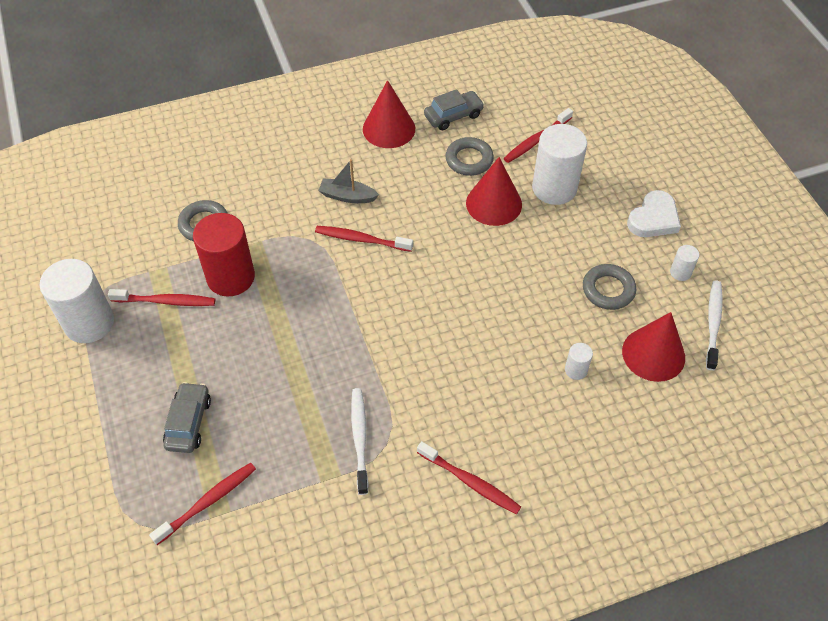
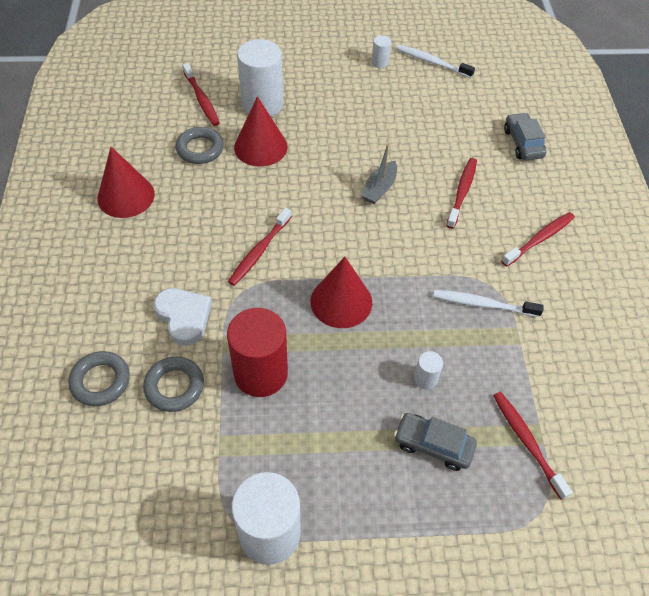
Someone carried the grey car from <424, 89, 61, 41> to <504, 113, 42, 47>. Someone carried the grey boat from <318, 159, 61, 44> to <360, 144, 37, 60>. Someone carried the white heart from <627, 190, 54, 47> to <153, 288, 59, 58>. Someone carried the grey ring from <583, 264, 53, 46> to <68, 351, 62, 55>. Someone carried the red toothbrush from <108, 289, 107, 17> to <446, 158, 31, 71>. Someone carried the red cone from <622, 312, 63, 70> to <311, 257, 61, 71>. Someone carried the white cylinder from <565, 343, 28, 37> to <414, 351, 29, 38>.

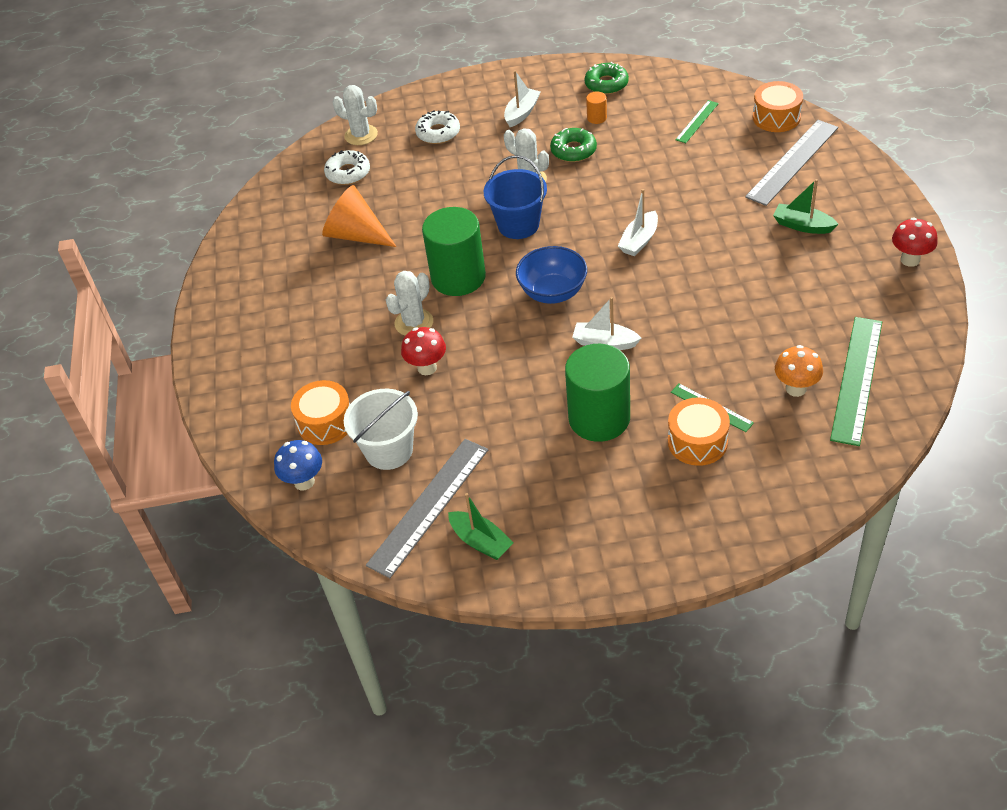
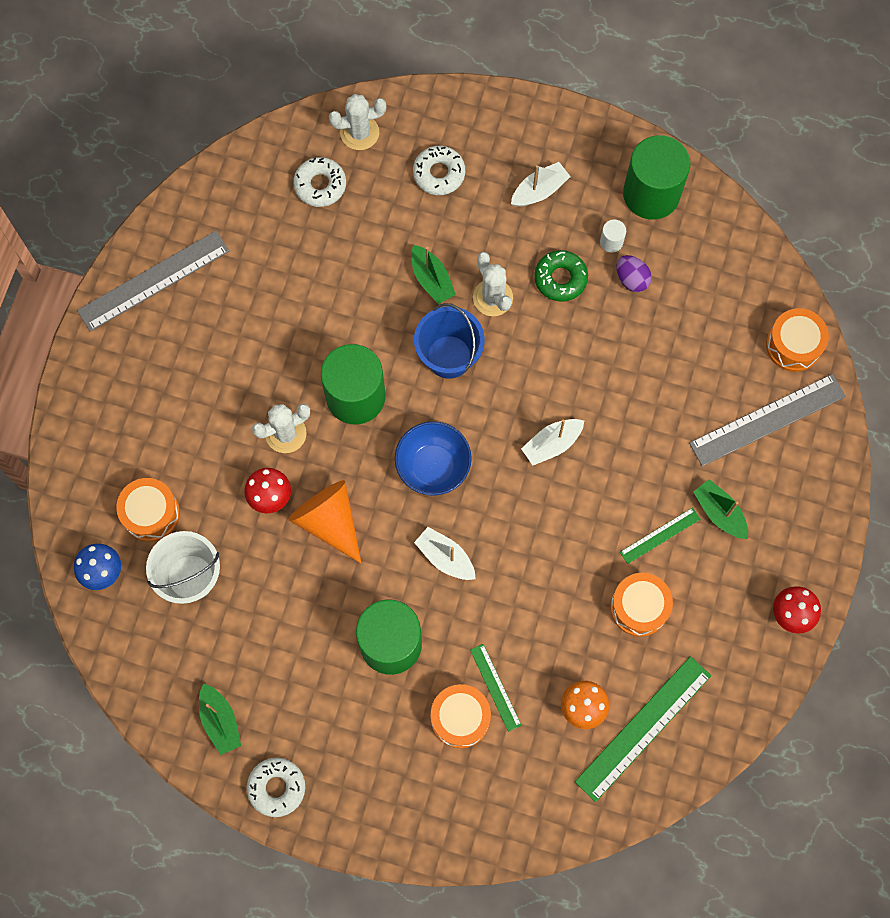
Someone swapped the green donut at <585, 62, 44, 33> for the green cylinder at <623, 135, 68, 85>. Someone rotated the white cactus at <332, 85, 46, 60> by 60 degrees counterclockwise. Someone repainted the orange cylinder at <586, 92, 21, 32>, which became the white cylinder at <600, 220, 26, 33>. Someone carried the green ruler from <675, 100, 44, 43> to <620, 507, 80, 57>. Someone carried the orange cone from <322, 185, 75, 62> to <289, 480, 72, 83>. Someone carried the grey ruler from <366, 439, 122, 139> to <77, 231, 152, 101>. Someone put down the green boat at <411, 245, 45, 59>. Someone put down the purple egg at <616, 255, 36, 37>. Someone put down the orange drum at <610, 573, 63, 64>. Someone put down the white donut at <247, 758, 58, 59>.

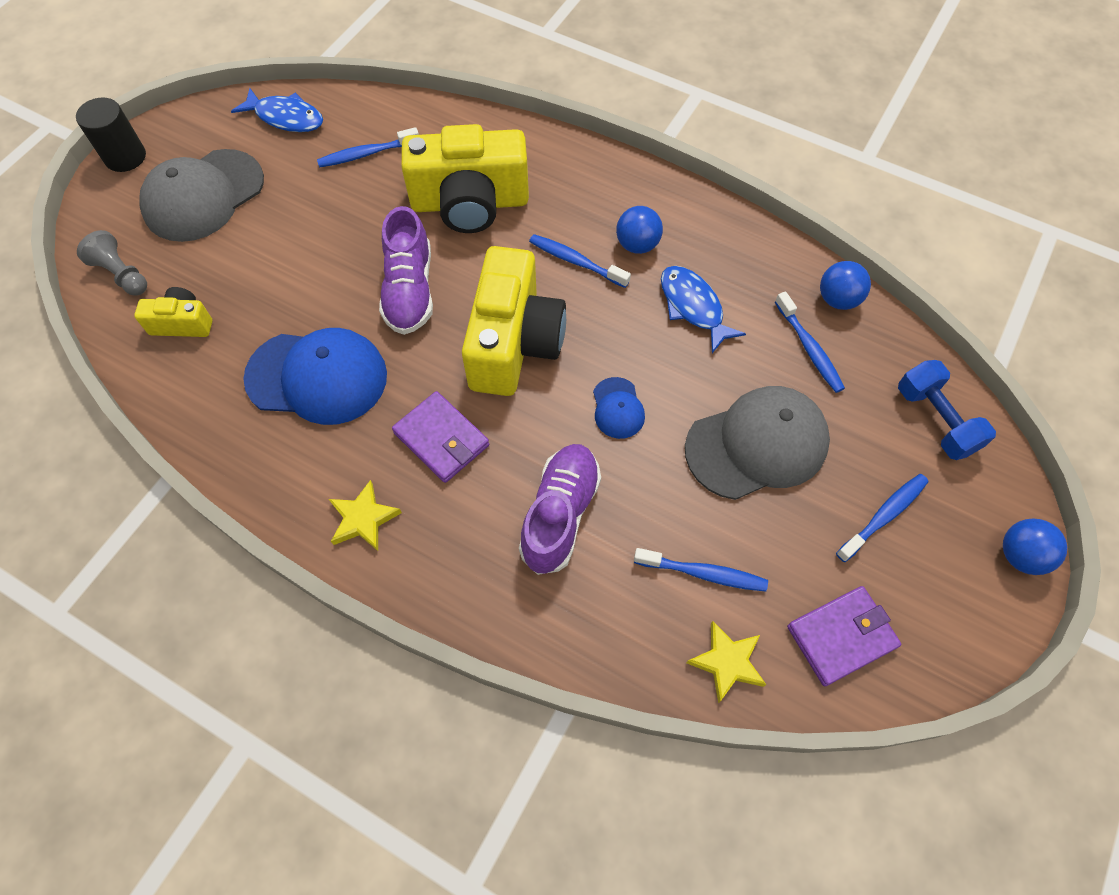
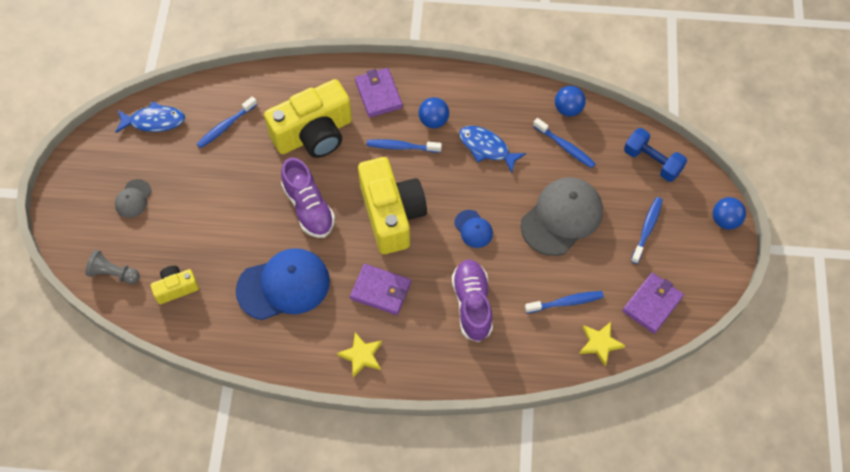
Someone took away the black cylinder at <76, 97, 70, 75>. Someone scaled the grey cap at <139, 149, 125, 93> by 0.48. Someone put down the purple wallet at <355, 68, 48, 50>.

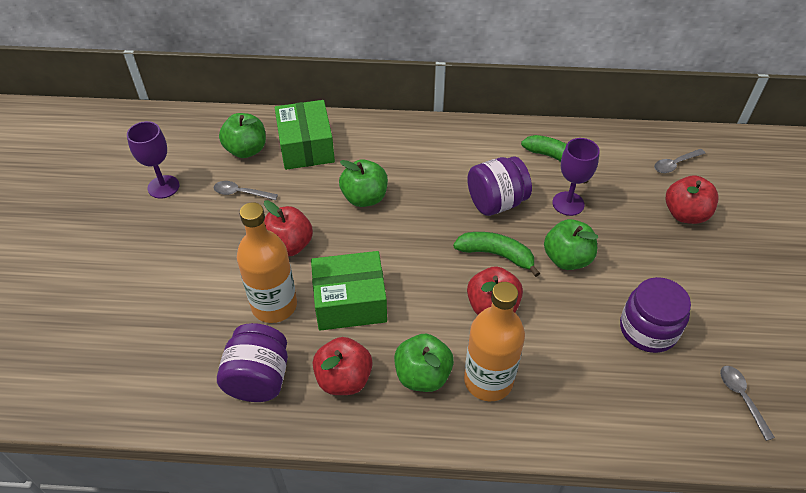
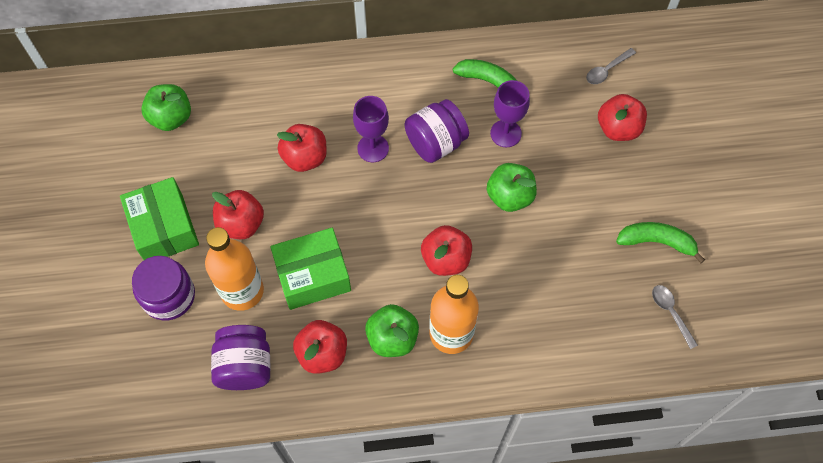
Someone carried the green box from <275, 100, 60, 70> to <120, 177, 79, 83>. Someone carried the purple goblet from <127, 121, 52, 77> to <353, 96, 36, 66>. Someone repainted the green apple at <339, 159, 49, 48>, which became the red apple at <277, 124, 50, 48>. Someone took away the grey spoon at <214, 181, 64, 19>. Someone carried the green banana from <453, 232, 87, 45> to <616, 222, 89, 41>. Someone carried the purple jar from <620, 277, 71, 76> to <132, 256, 63, 65>.

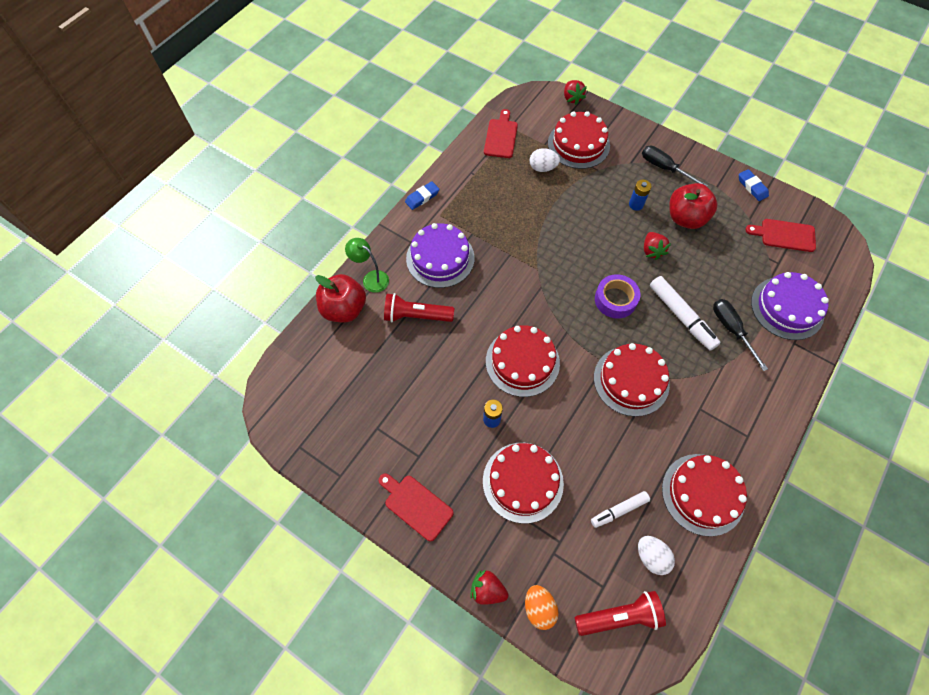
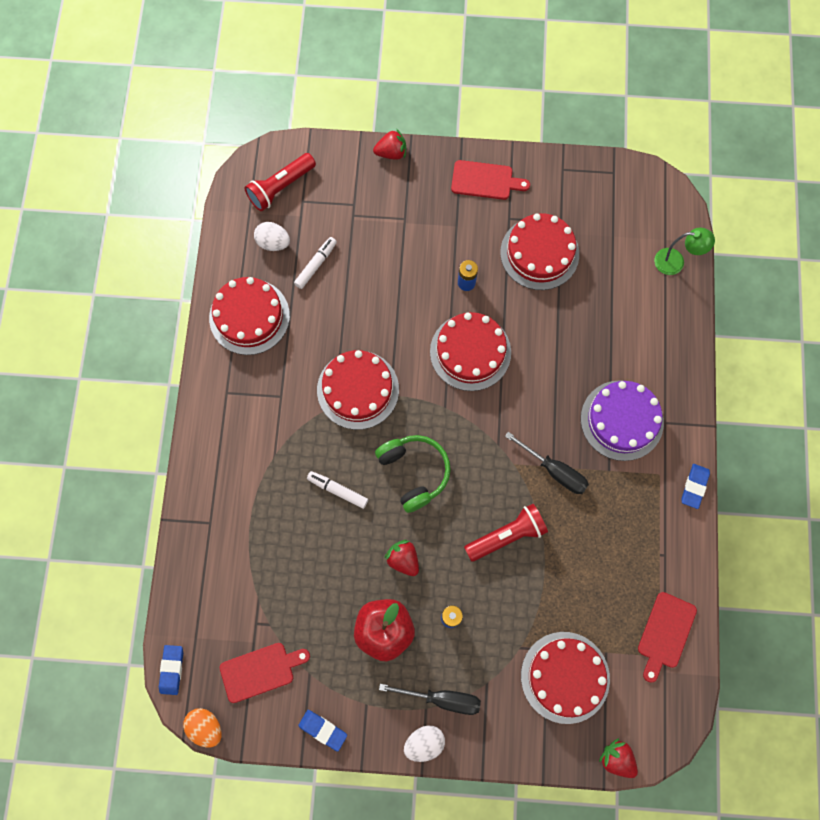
Someone rotated the red cutting board at <484, 109, 34, 49> by 45 degrees clockwise. Someone carried the white egg from <529, 148, 31, 24> to <404, 725, 41, 37>. Someone carried the green lamp from <345, 238, 44, 55> to <654, 228, 61, 47>. Someone took away the purple cake at <751, 272, 78, 68>. Someone took away the red apple at <315, 274, 51, 49>. Someone swapped the purple tape at <595, 274, 45, 45> for the green headphones at <375, 435, 76, 78>. Someone scaled the white marker at <650, 276, 71, 75> by 0.62. Someone carried the red flashlight from <384, 293, 70, 29> to <464, 504, 84, 58>. Someone carried the black screwdriver from <713, 299, 55, 72> to <505, 432, 84, 62>. Someone carried the red cake from <483, 443, 81, 81> to <500, 213, 79, 77>. Someone carried the orange egg from <525, 585, 33, 45> to <183, 708, 39, 39>. Someone put down the blue eraser at <159, 645, 24, 50>.

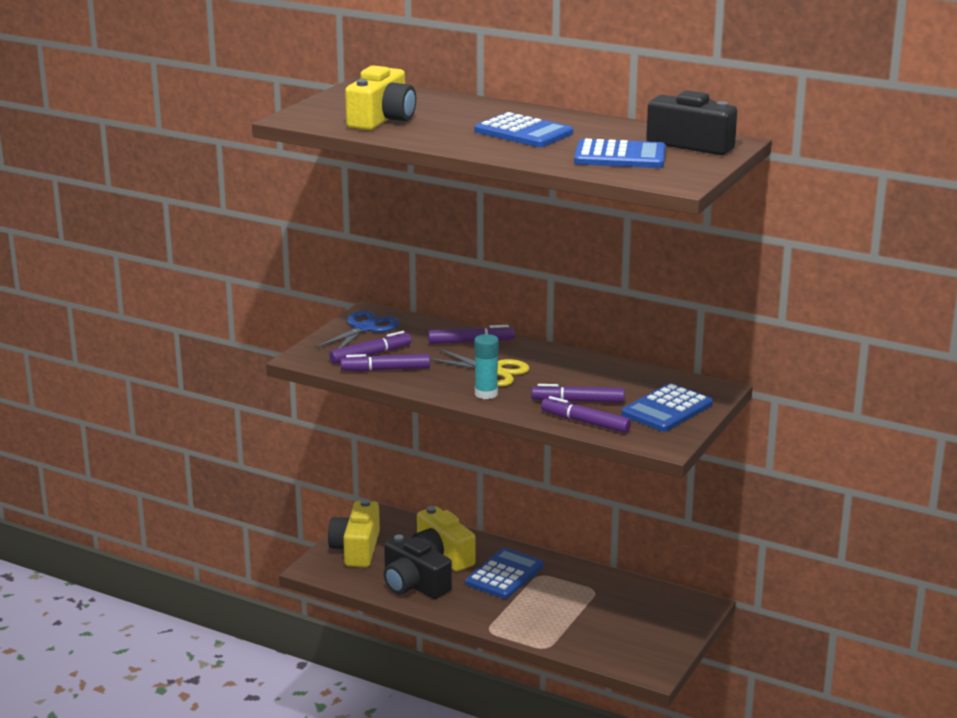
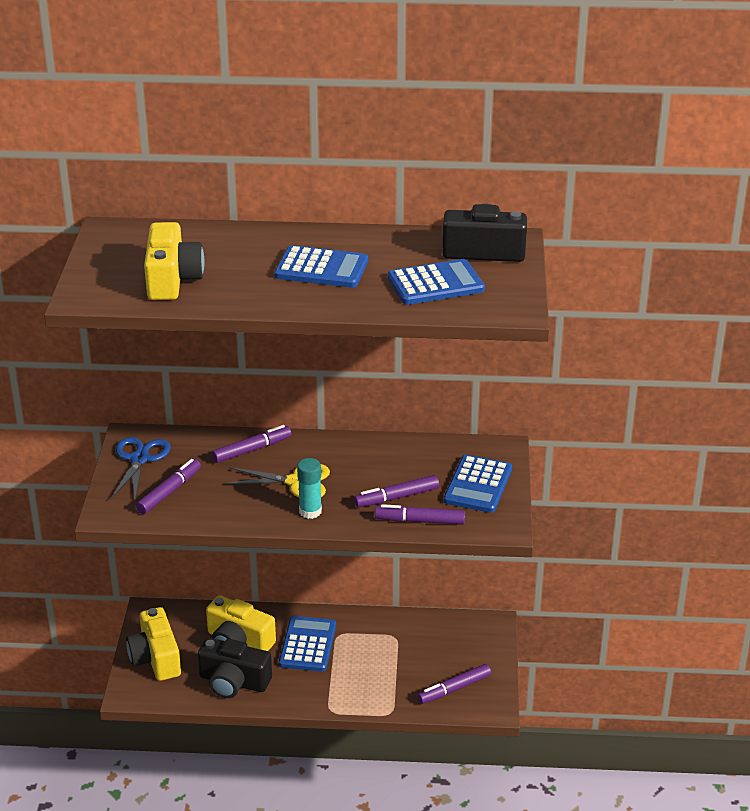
Someone carried the purple marker from <340, 354, 90, 17> to <417, 664, 74, 40>.

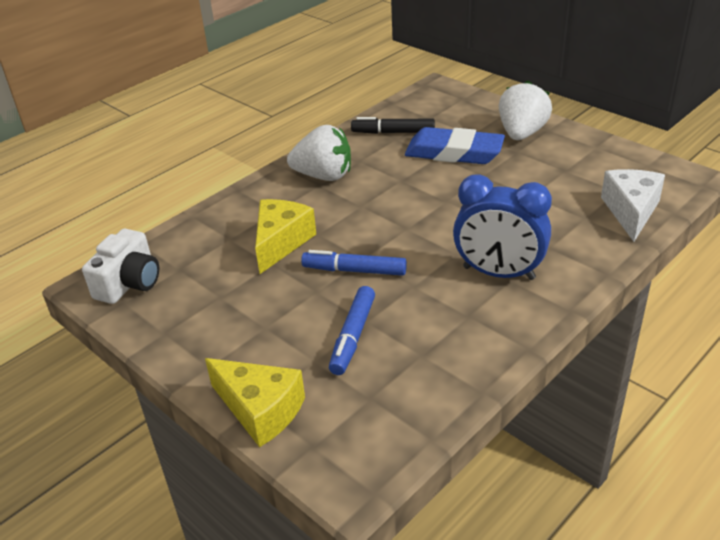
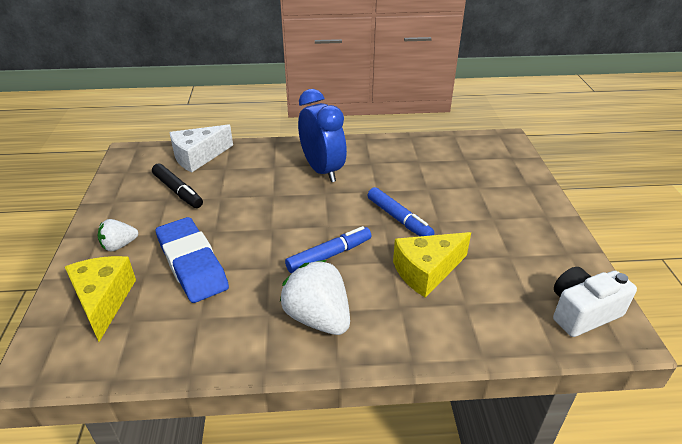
Someone scaled the white strawberry at <499, 81, 53, 59> by 0.56. Someone carried the black marker from <351, 117, 84, 17> to <152, 163, 51, 45>. Someone carried the blue marker from <329, 286, 46, 89> to <285, 226, 86, 47>. Someone carried the yellow cheese from <205, 358, 100, 89> to <65, 256, 71, 86>.

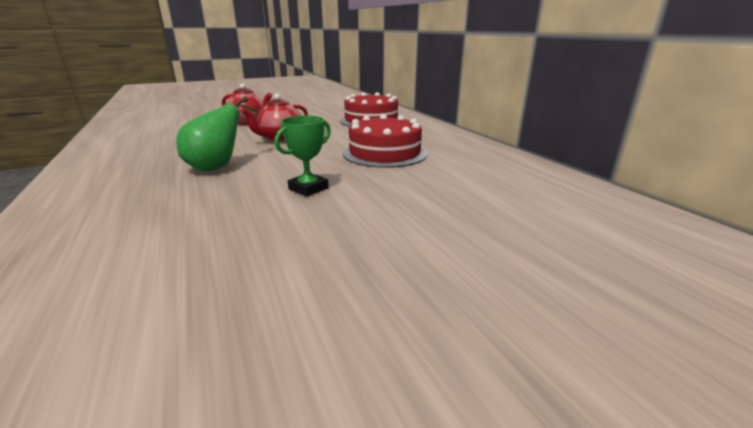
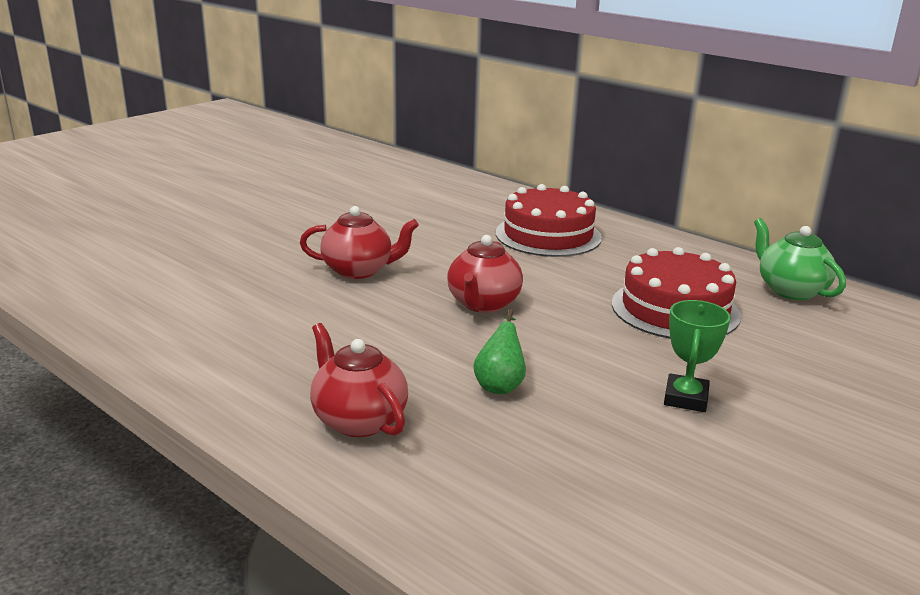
Someone scaled the green pear at <176, 96, 84, 76> by 0.63. Someone put down the green teapot at <754, 218, 92, 82>. Someone put down the red teapot at <310, 323, 98, 114>.

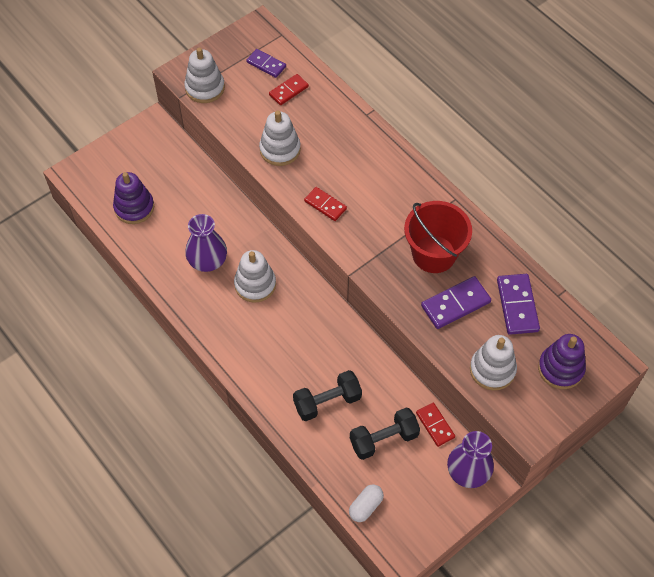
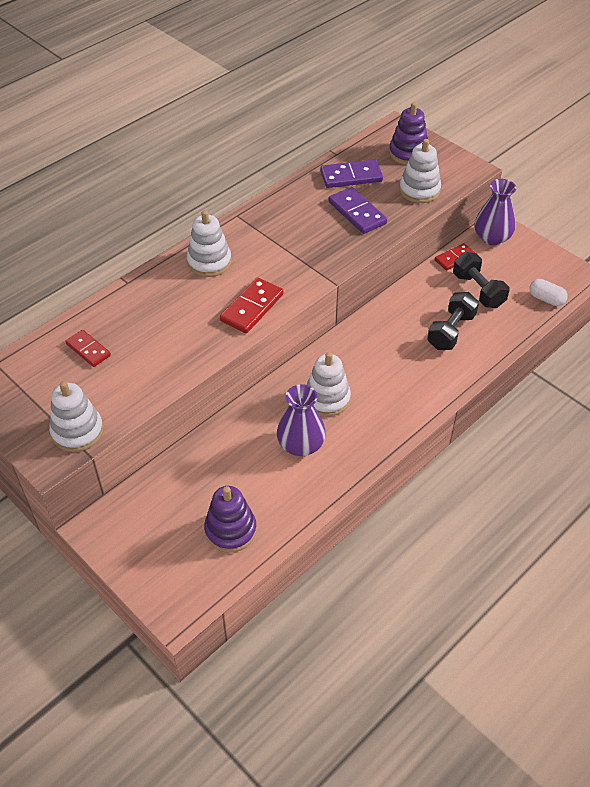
Someone took away the purple domino at <246, 49, 40, 29>. Someone carried the white stacking toy from <259, 111, 42, 55> to <187, 210, 45, 67>. Someone scaled the red domino at <304, 187, 43, 34> by 1.53. Someone took away the red bucket at <404, 201, 68, 72>. Someone rotated the black dumbbell at <293, 370, 69, 51> by 60 degrees clockwise.

